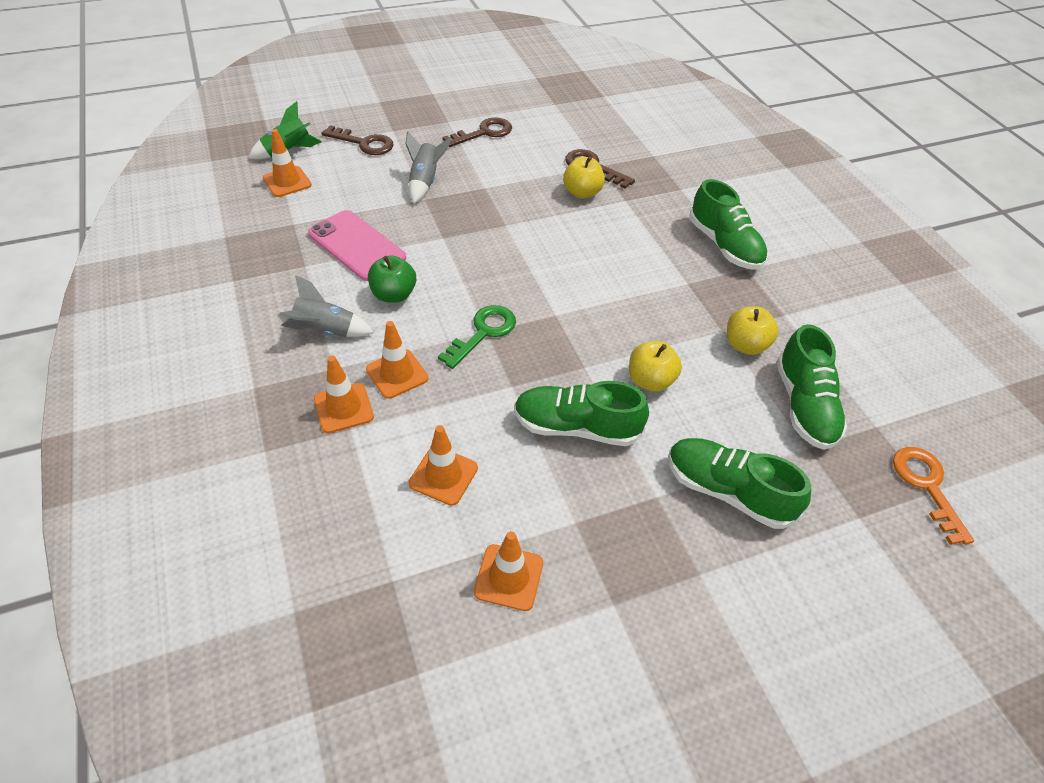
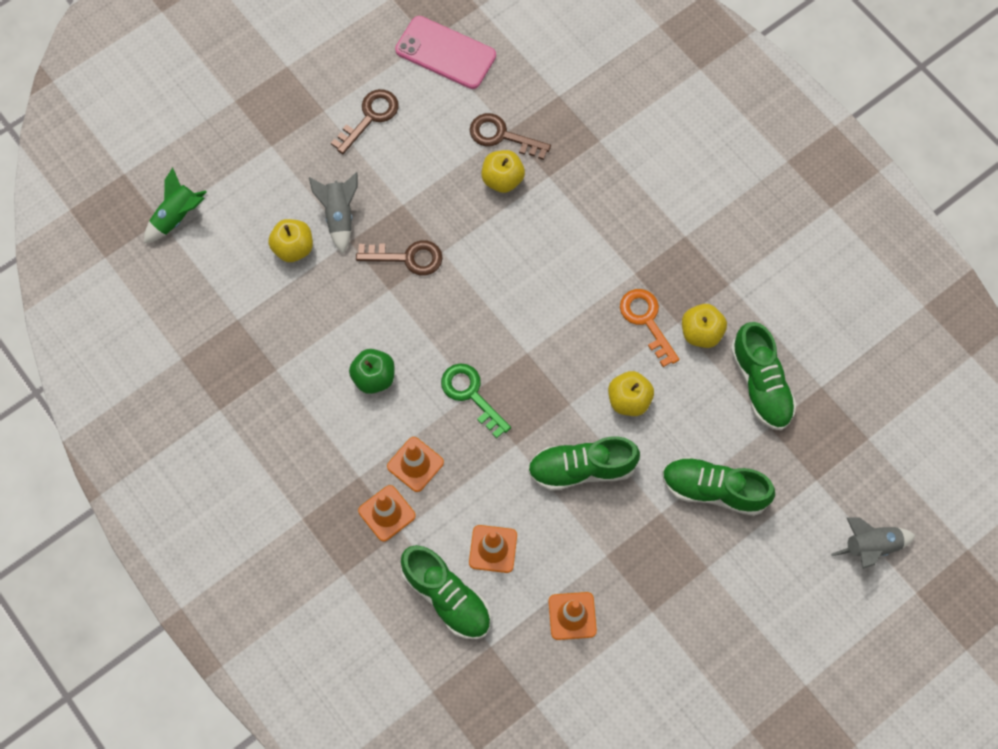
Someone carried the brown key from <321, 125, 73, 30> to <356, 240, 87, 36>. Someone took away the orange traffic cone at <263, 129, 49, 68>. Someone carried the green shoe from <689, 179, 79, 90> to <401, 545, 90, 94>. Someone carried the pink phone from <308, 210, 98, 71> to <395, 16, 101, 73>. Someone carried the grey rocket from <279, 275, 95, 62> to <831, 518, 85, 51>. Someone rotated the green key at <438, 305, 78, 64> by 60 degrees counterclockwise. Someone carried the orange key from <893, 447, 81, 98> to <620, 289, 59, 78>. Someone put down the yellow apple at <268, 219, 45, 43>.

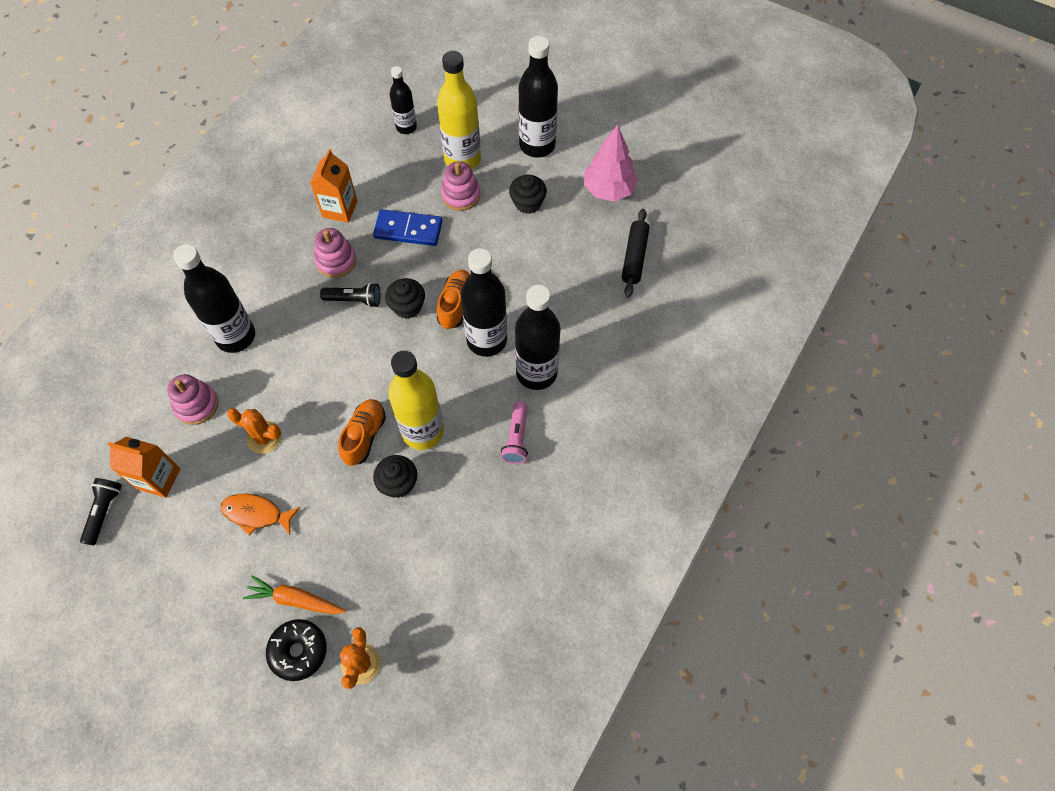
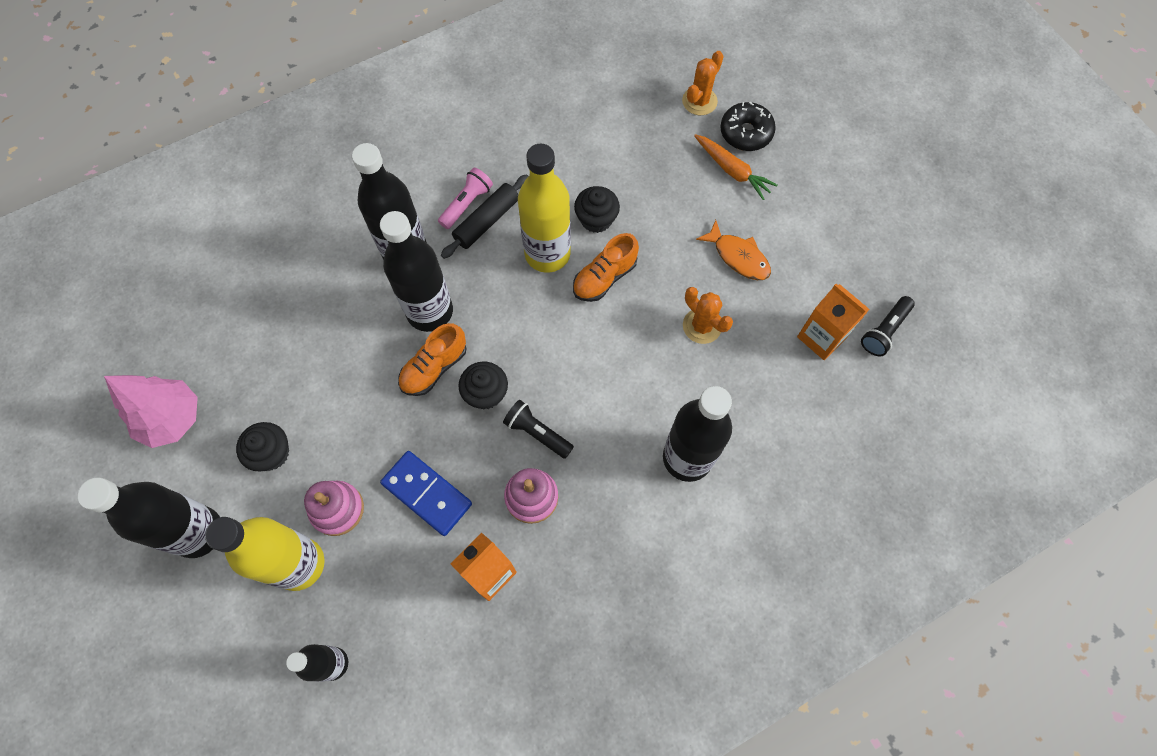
Someone carried the black rolling pin from <622, 209, 27, 89> to <441, 174, 88, 85>. Someone took away the pink stacking toy at <167, 374, 51, 51>.

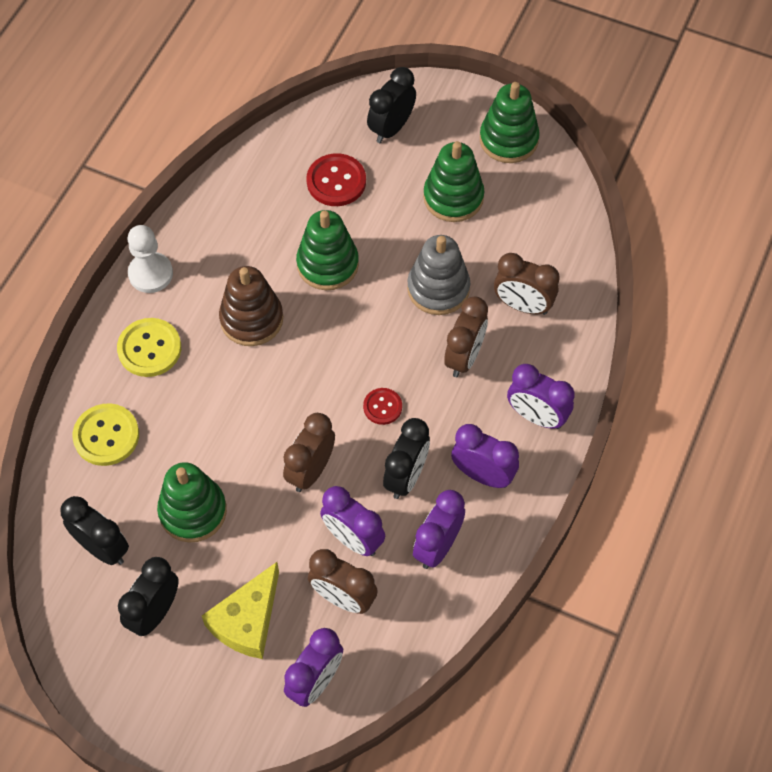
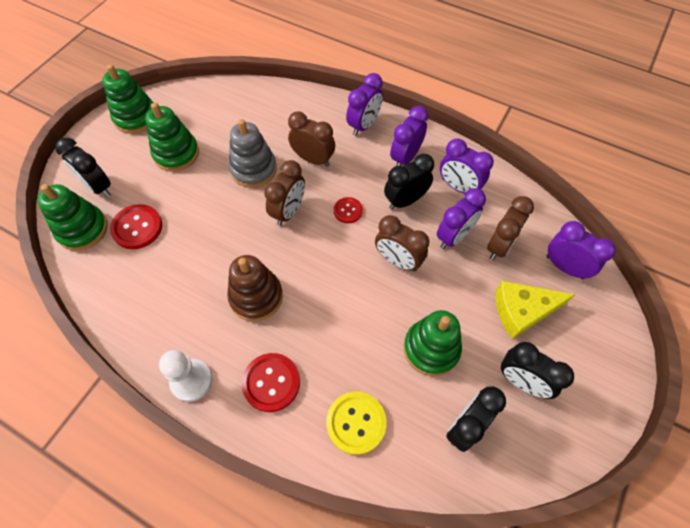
Someone carried the green stacking toy from <296, 210, 63, 80> to <37, 184, 71, 67>. Someone carried the brown clock from <494, 253, 66, 62> to <264, 160, 41, 66>. Someone repainted the yellow button at <117, 318, 64, 59>, which became the red button at <241, 353, 59, 59>. Someone rotated the black clock at <383, 418, 47, 81> by 60 degrees counterclockwise. Someone rotated the yellow cheese at <202, 562, 77, 97> by 135 degrees clockwise.

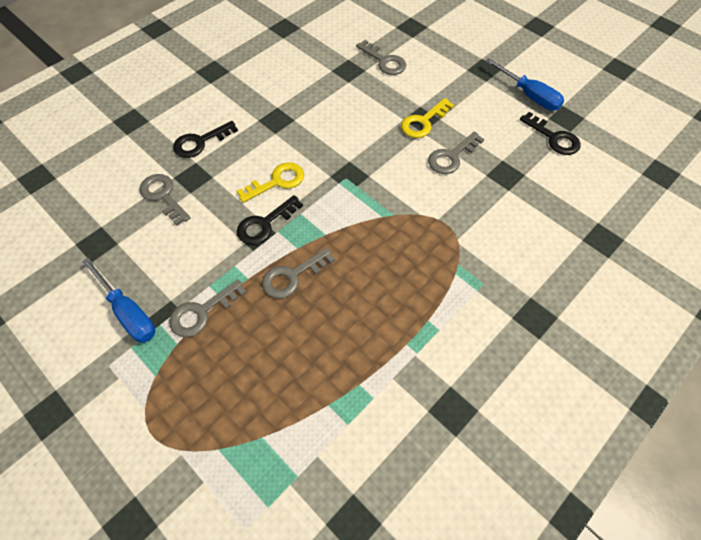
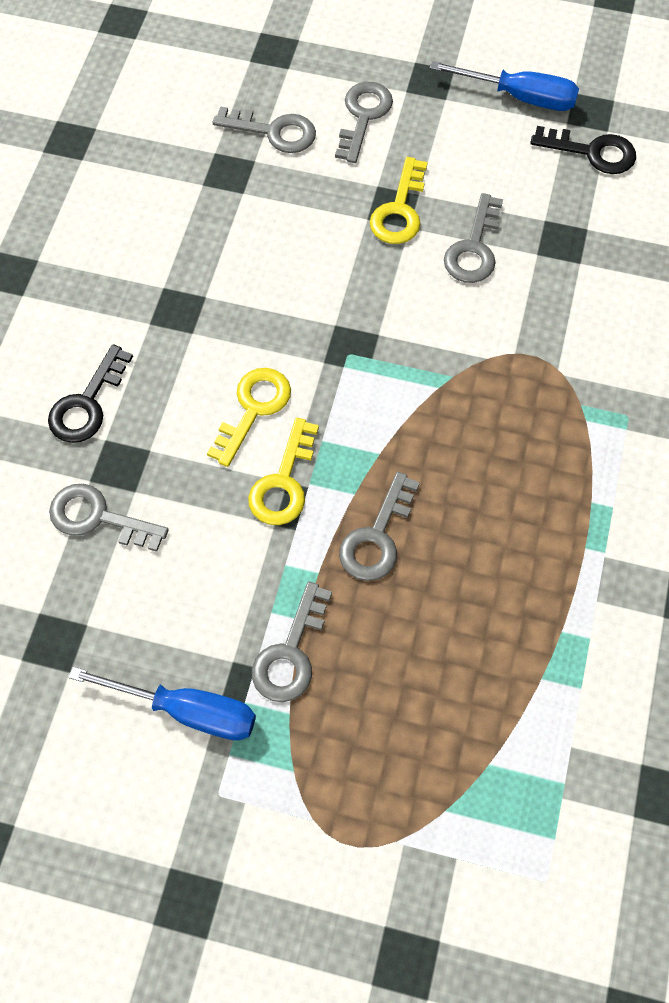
Someone repainted the black key at <237, 195, 66, 50>, which became the yellow key at <248, 418, 71, 107>. Someone put down the grey key at <335, 82, 58, 81>.

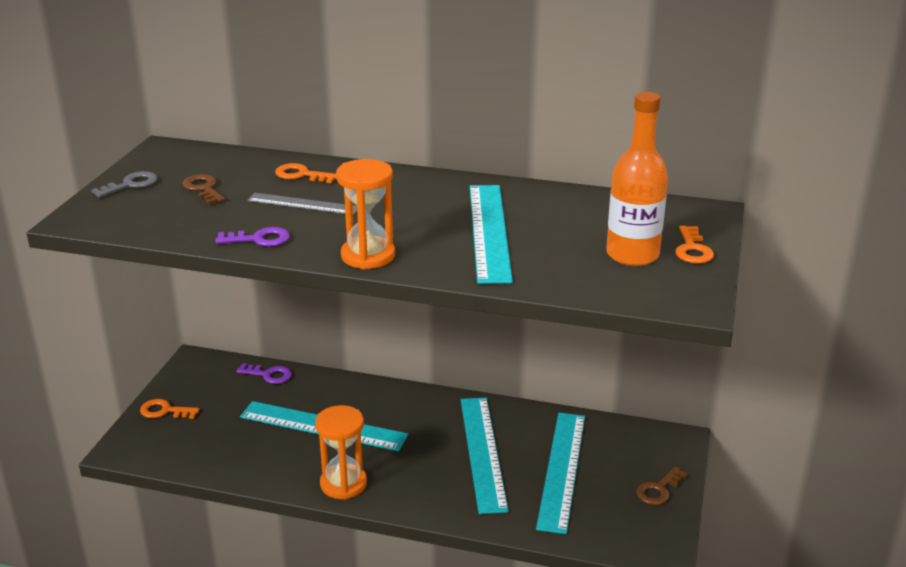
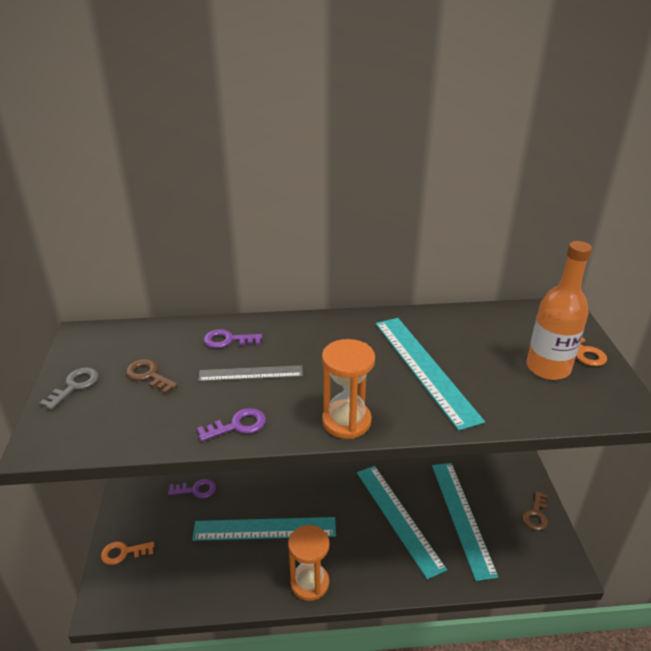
Someone repainted the orange key at <275, 163, 61, 20>, which became the purple key at <203, 329, 59, 19>.

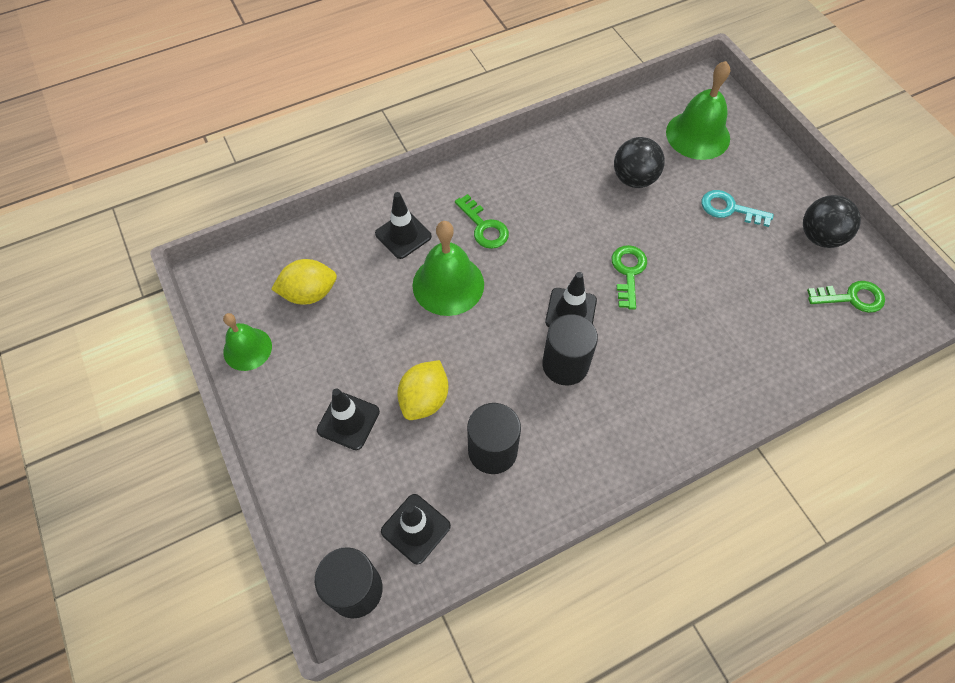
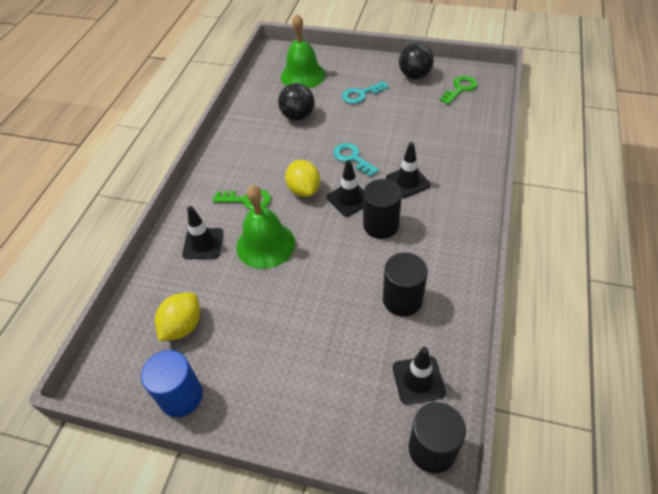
Someone repainted the green key at <612, 245, 35, 65>, which became the turquoise key at <333, 143, 46, 34>. Someone swapped the green bell at <223, 313, 49, 58> for the blue cylinder at <141, 350, 62, 67>. Someone carried the yellow lemon from <397, 360, 51, 60> to <285, 160, 35, 37>. Someone carried the black traffic cone from <317, 388, 63, 62> to <386, 142, 44, 56>.

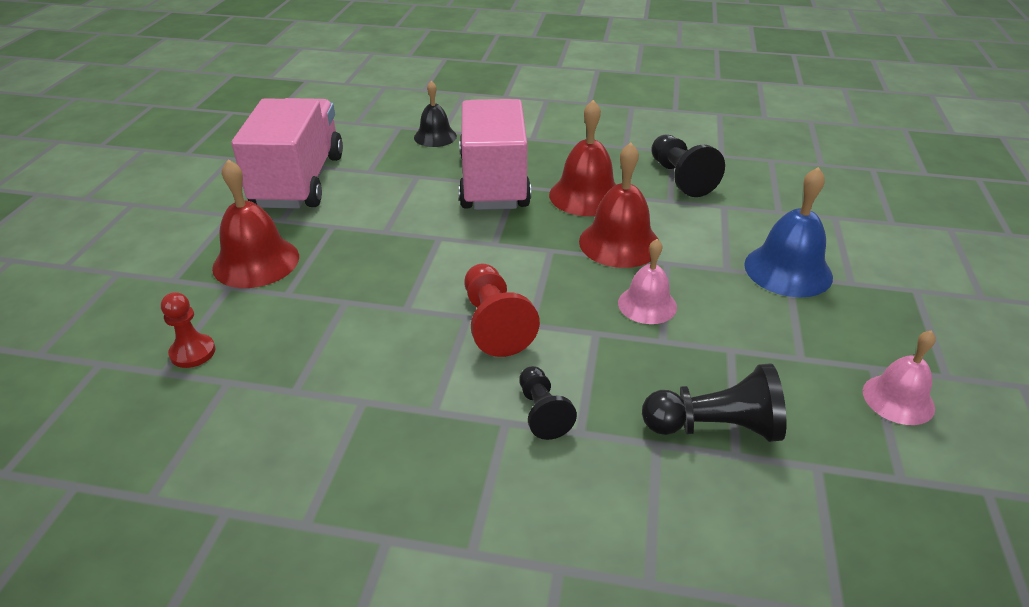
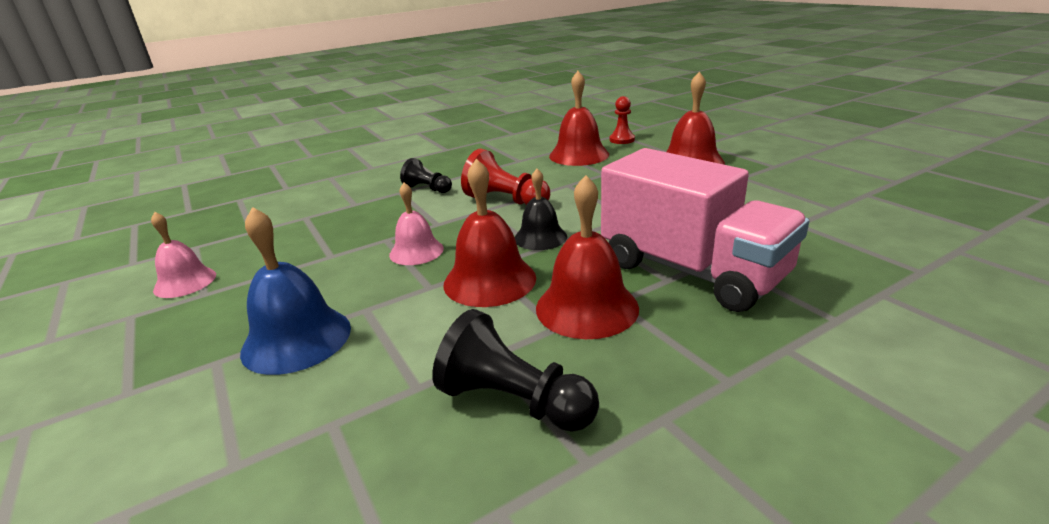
Someone carried the black bell from <414, 81, 43, 66> to <515, 169, 52, 81>. Someone took away the pink truck at <231, 98, 112, 111>. Someone took away the black pawn at <642, 363, 144, 79>. Someone put down the red bell at <549, 71, 60, 95>.

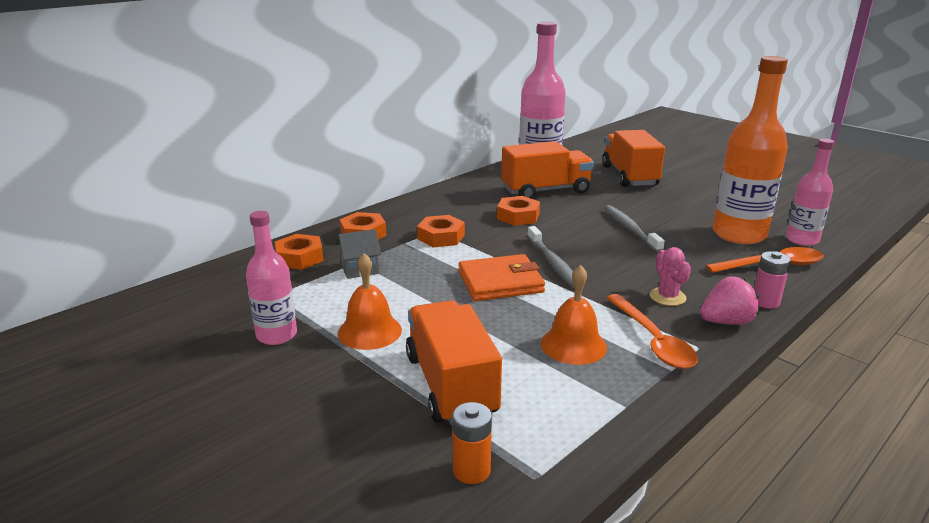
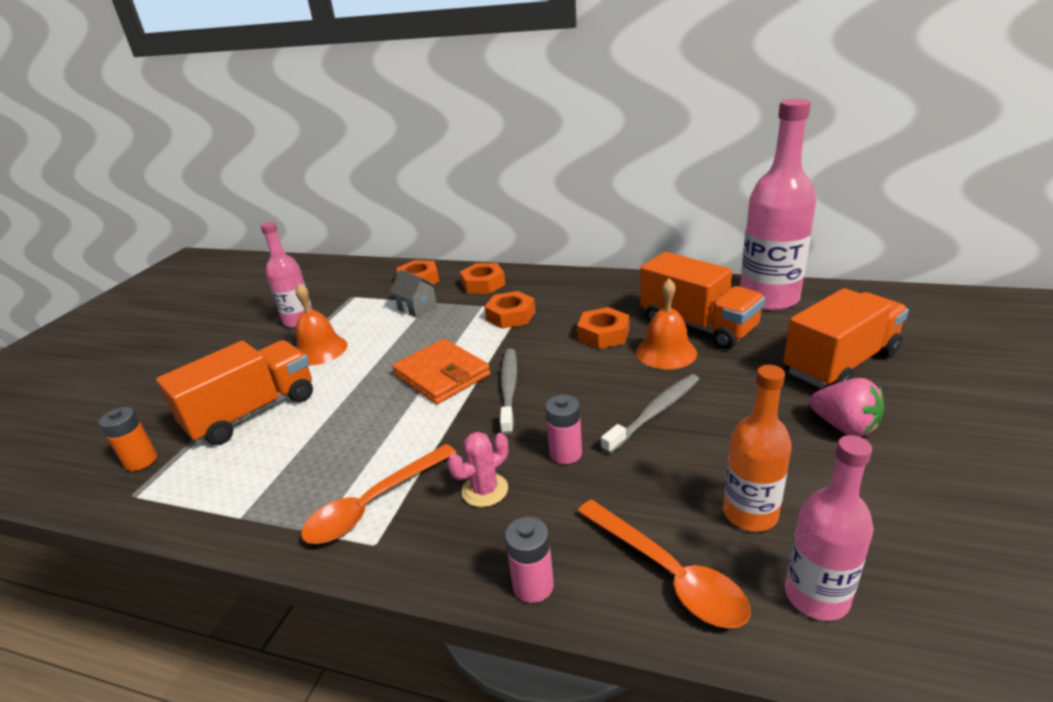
Someone scaled the orange bottle at <713, 56, 75, 188> by 0.59. Someone rotated the grey toothbrush at <527, 226, 47, 62> by 135 degrees clockwise. Someone carried the orange bell from <541, 265, 66, 100> to <636, 278, 61, 91>. Someone carried the pink strawberry from <700, 276, 59, 49> to <809, 378, 75, 59>. Someone put down the pink battery at <545, 395, 37, 69>.

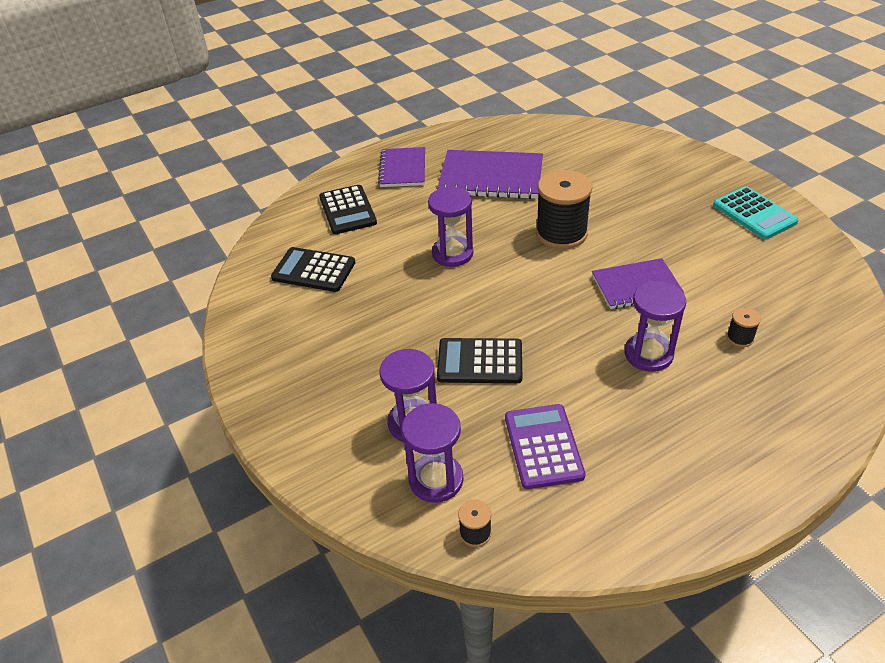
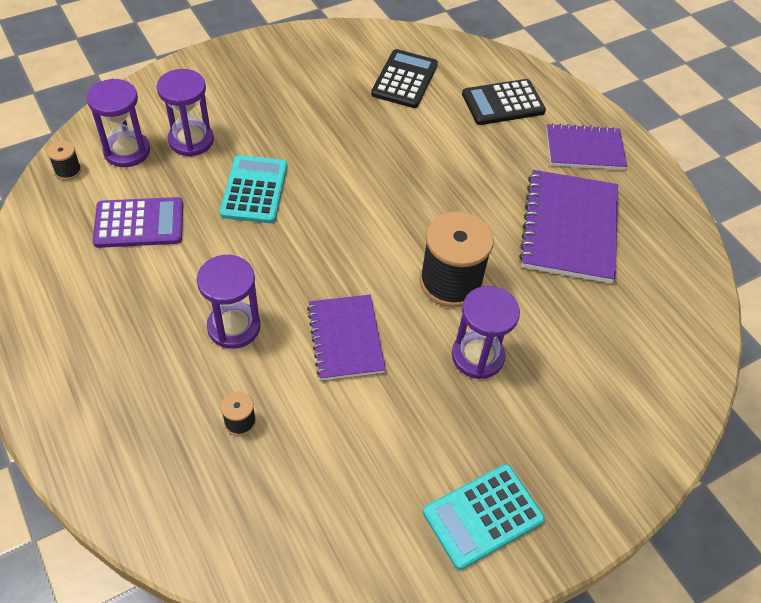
Someone carried the purple hourglass from <428, 187, 45, 80> to <452, 286, 68, 93>. Someone repainted the black calculator at <437, 338, 85, 45>, which became the turquoise calculator at <220, 155, 67, 68>.

